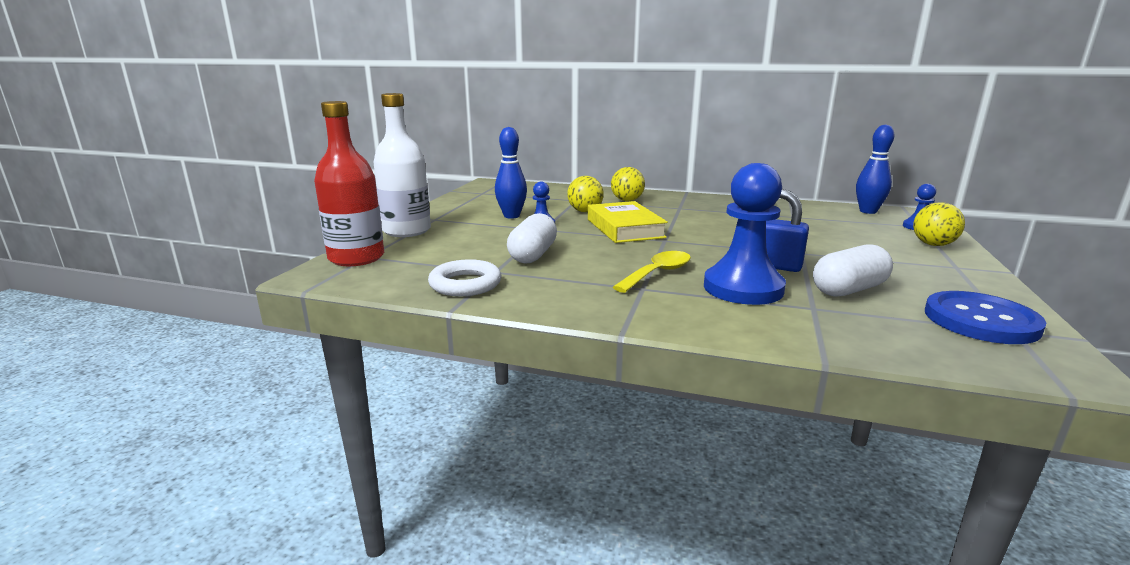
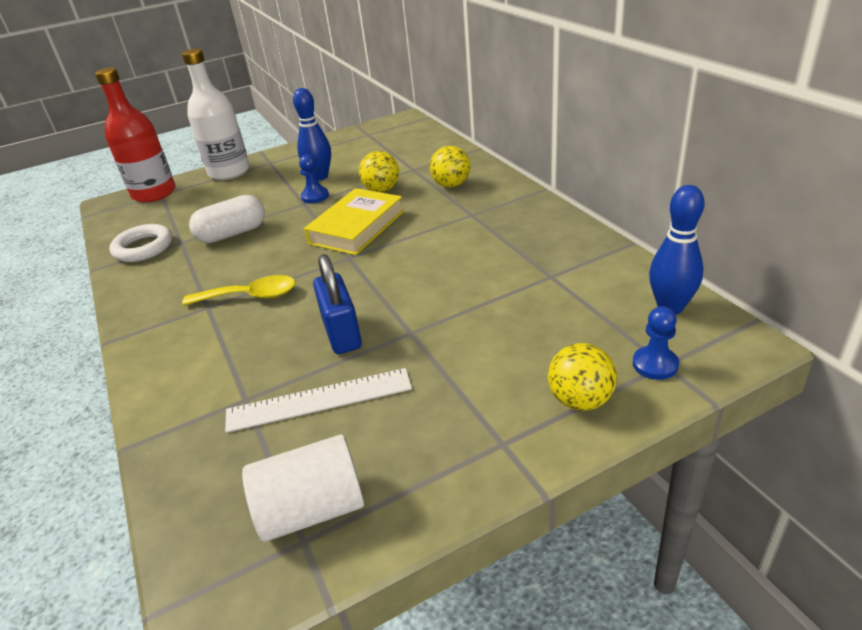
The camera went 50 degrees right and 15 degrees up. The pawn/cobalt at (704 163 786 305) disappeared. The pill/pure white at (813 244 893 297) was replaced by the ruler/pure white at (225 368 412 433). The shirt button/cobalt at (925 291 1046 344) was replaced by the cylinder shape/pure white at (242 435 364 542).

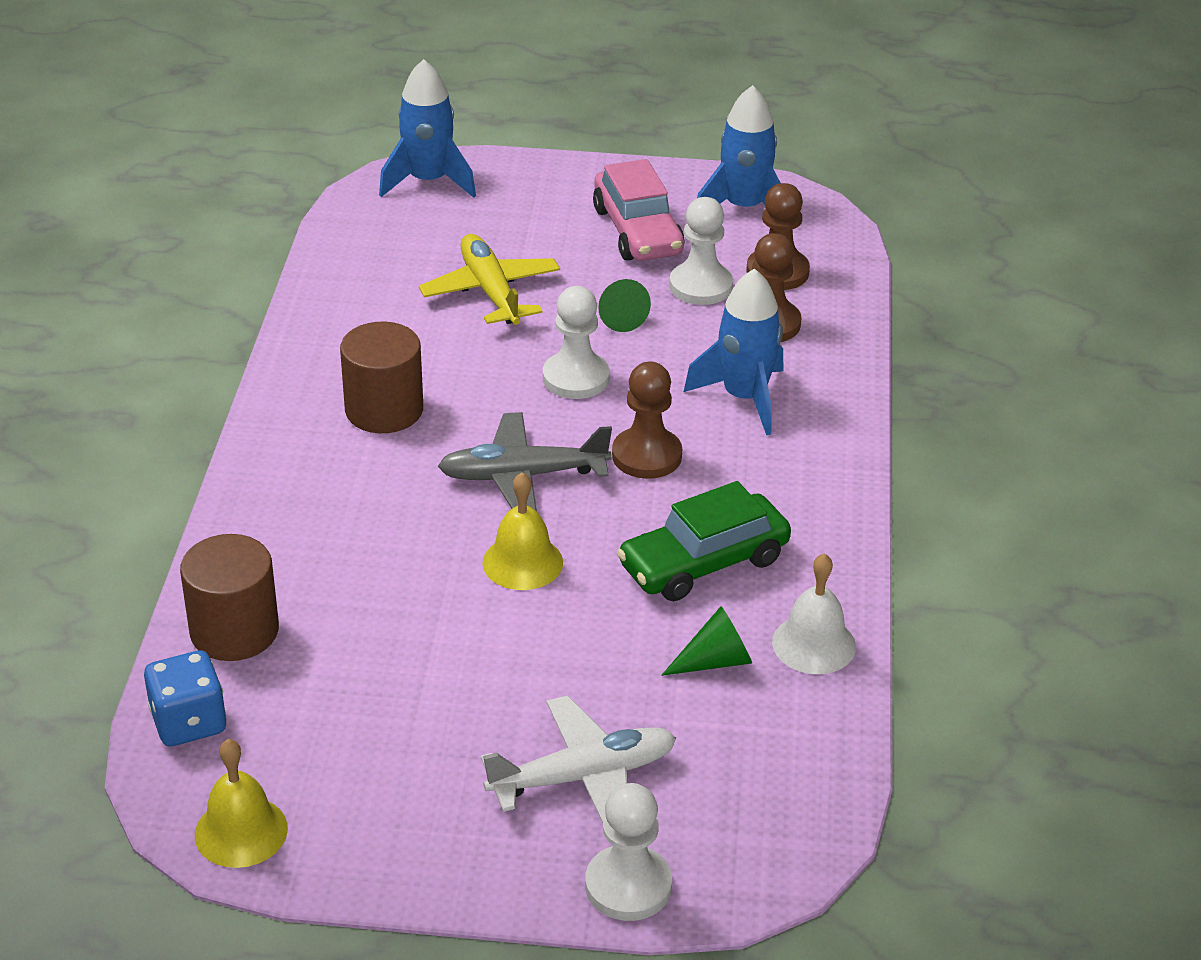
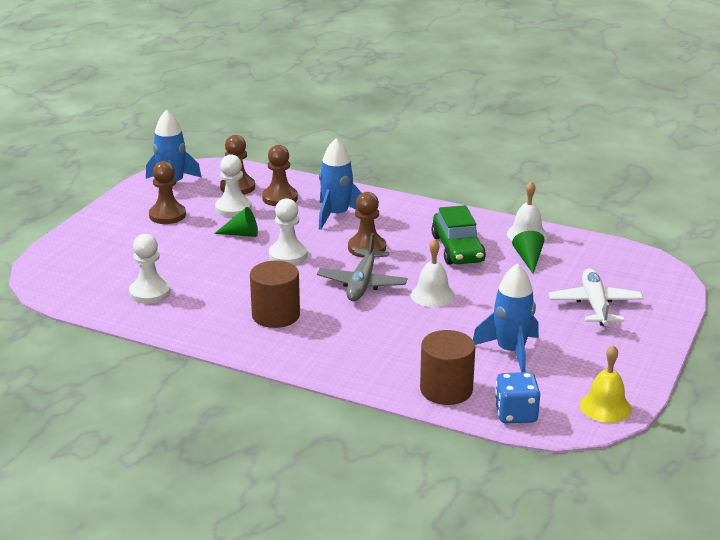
The camera went 70 degrees left and 10 degrees down. The spaceship/cobalt moved from (379 59 476 198) to (473 263 539 372). The toy plane/bright yellow at (419 234 560 325) disappeared. The hand bell/bright yellow at (482 472 563 590) became the hand bell/pure white at (411 239 455 307). The pawn/pure white moved from (585 783 672 921) to (129 234 171 304). The automobile/rose-pink at (593 159 685 261) was replaced by the pawn/russet at (149 161 186 224).

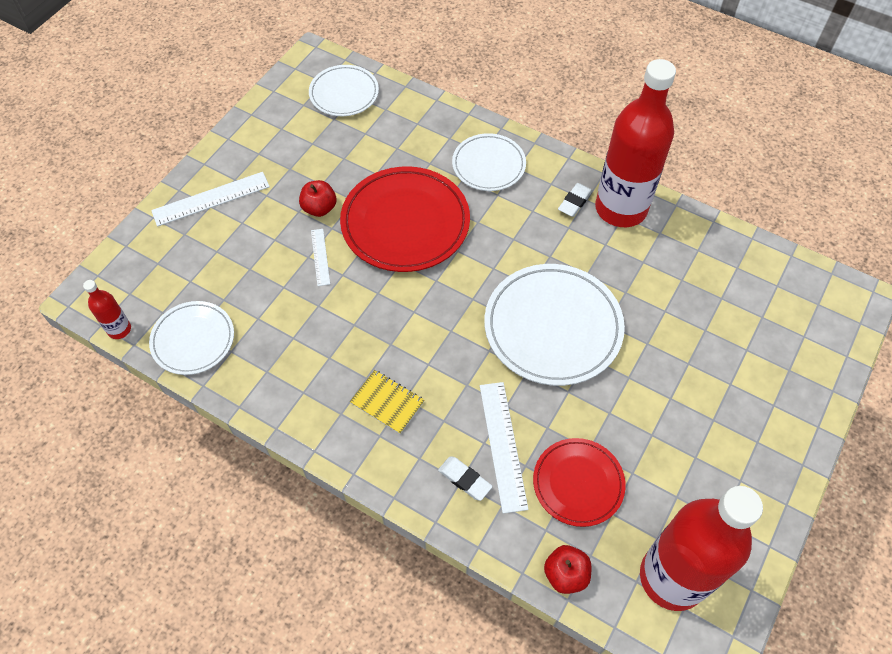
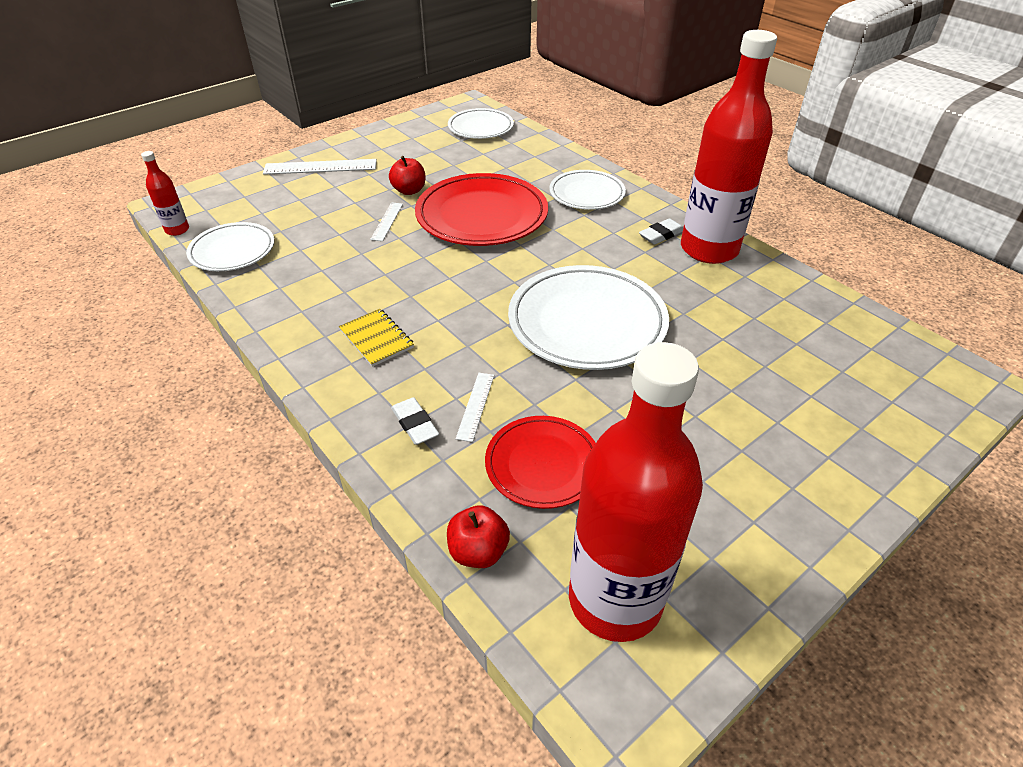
The camera went 20 degrees right and 15 degrees down. The ruler/pure white at (480 382 528 514) changed to 0.56 times the size.

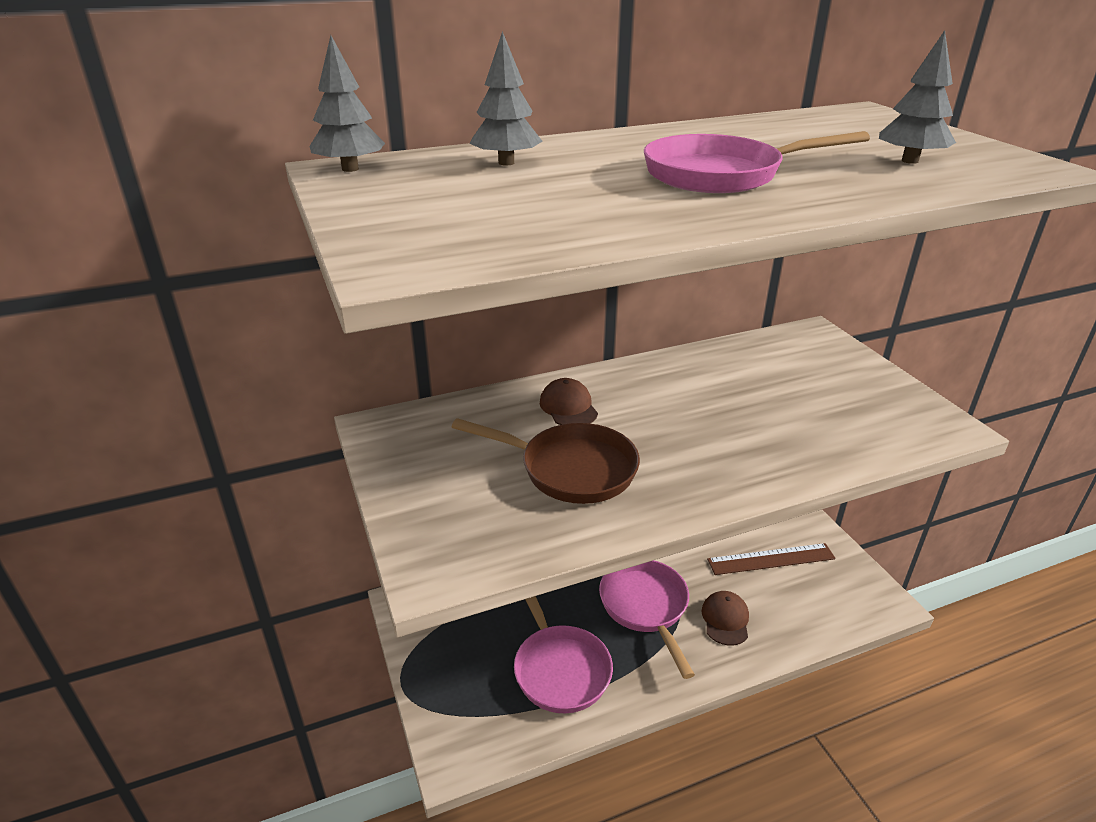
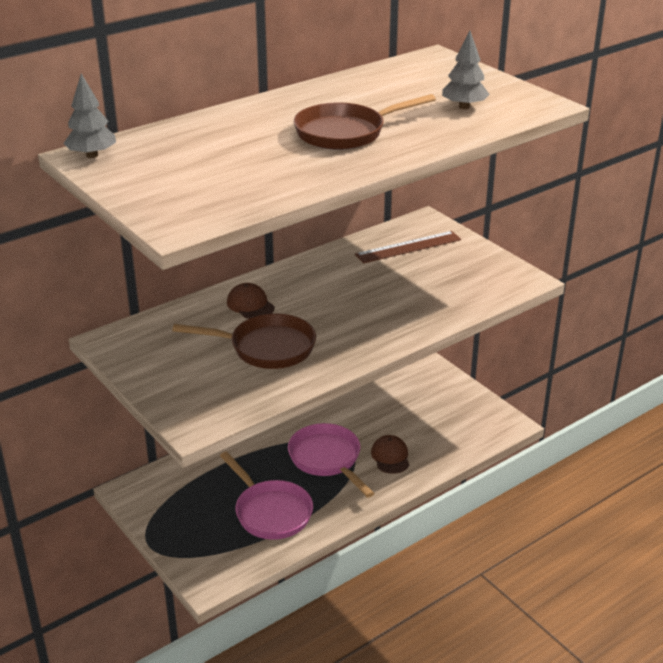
The camera went 15 degrees left and 0 degrees up. The fir tree/ash-grey at (469 31 543 166) disappeared. The frying pan/rose-pink at (644 131 870 193) became the frying pan/russet at (294 94 436 150). The ruler/russet moved from (707 543 836 575) to (355 231 461 263).

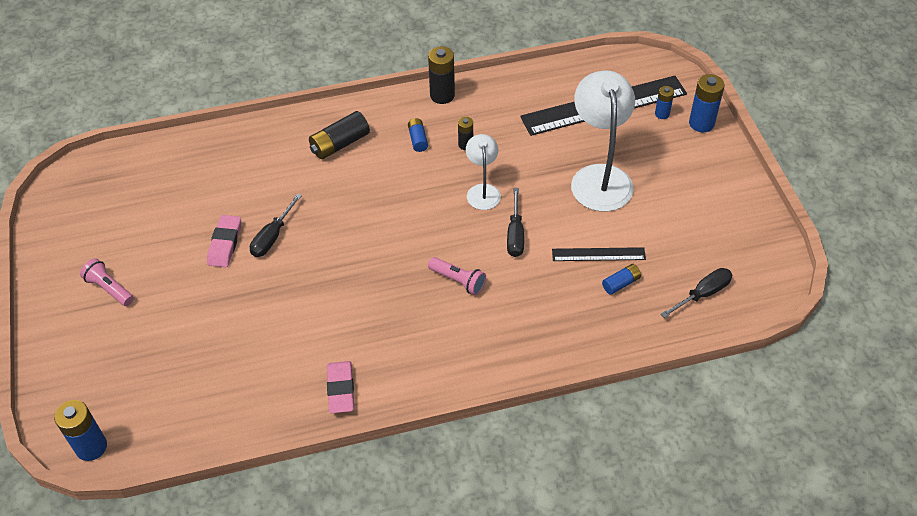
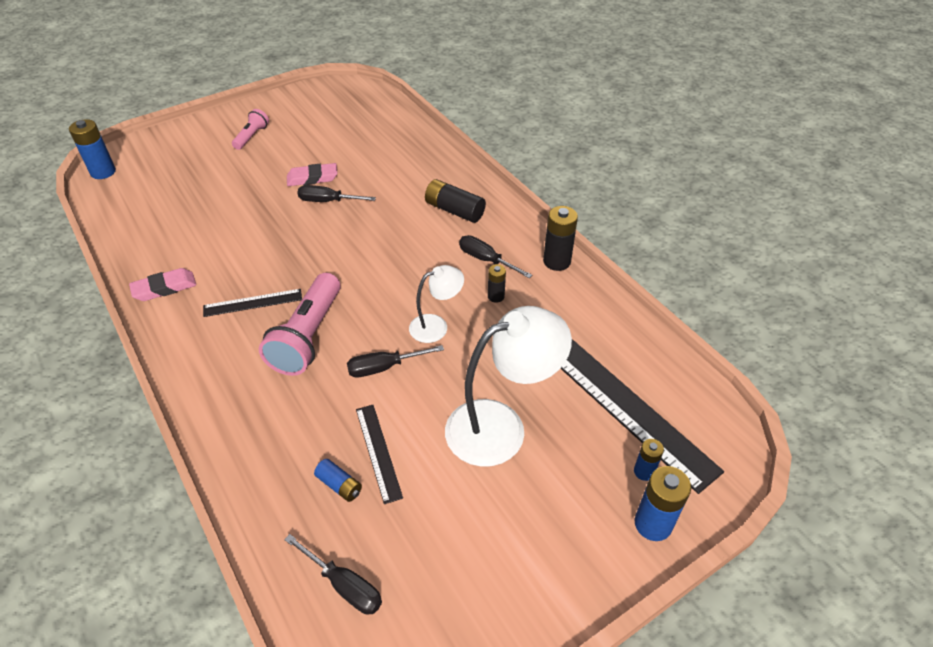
The camera went 70 degrees right and 5 degrees down. The power cell/cobalt at (408 118 428 152) was replaced by the screwdriver/ebony at (459 235 532 278). The flashlight/rose-pink at (428 257 486 295) changed to 1.87 times the size. The ruler/ebony at (203 289 302 317) appeared.

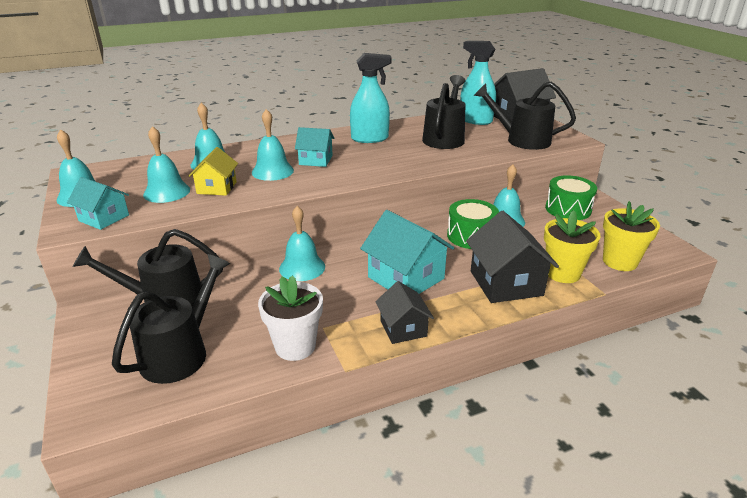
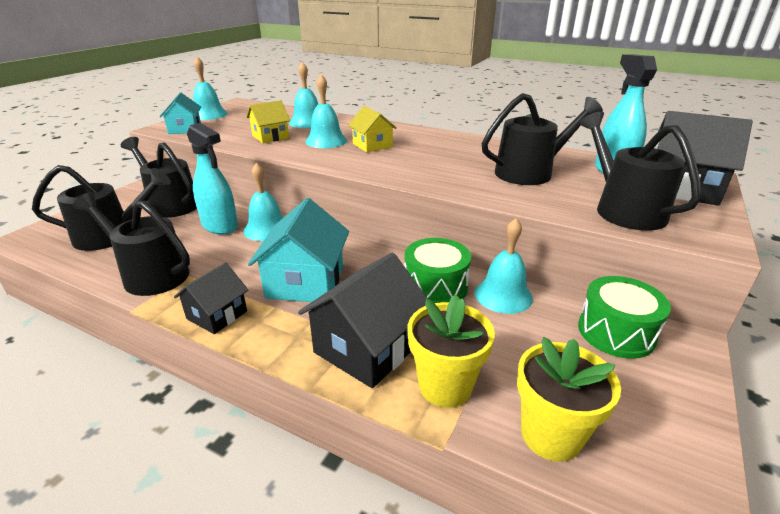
The camera went 50 degrees right and 0 degrees up. The hand bell/turquoise at (143 126 190 203) disappeared. The potted plant/pure white at (258 275 323 361) was replaced by the watering pot/ebony at (72 192 190 296). The house/turquoise at (295 127 334 167) became the house/bright yellow at (348 106 397 153). The sprayer/turquoise moved from (350 53 392 143) to (187 123 238 235).

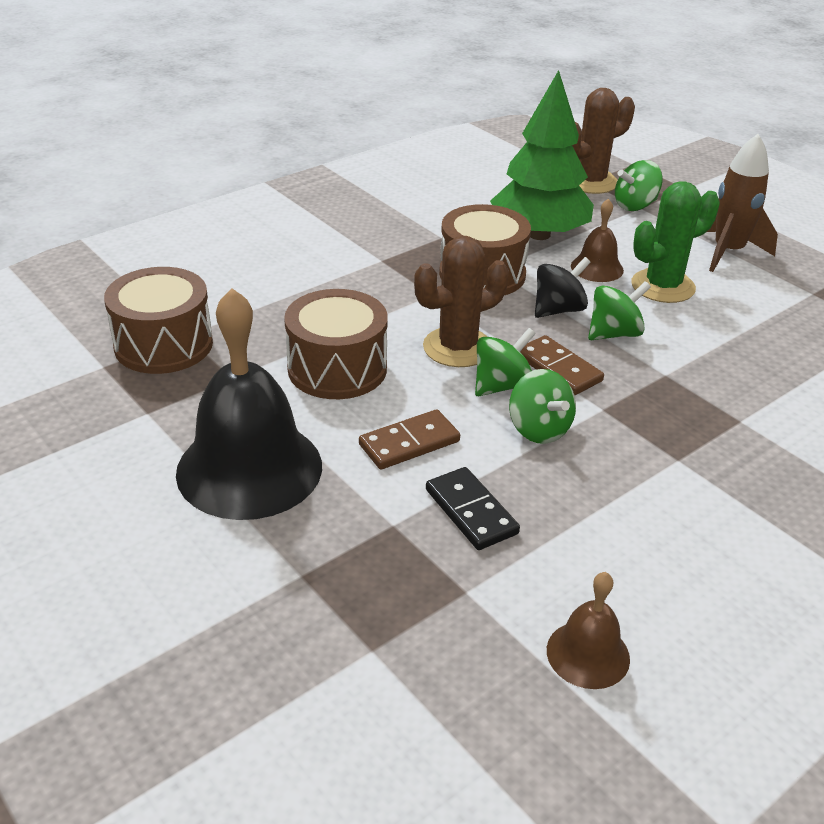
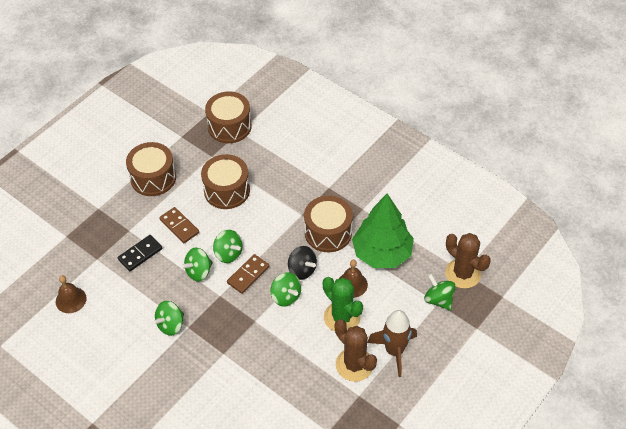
The camera went 80 degrees right and 15 degrees up. The hand bell/ebony at (176 288 322 520) was replaced by the toy drum/russet at (126 142 176 196). The prickly plant/russet moved from (414 236 509 367) to (335 319 377 382). The whirligig/green at (152 301 184 336) appeared.

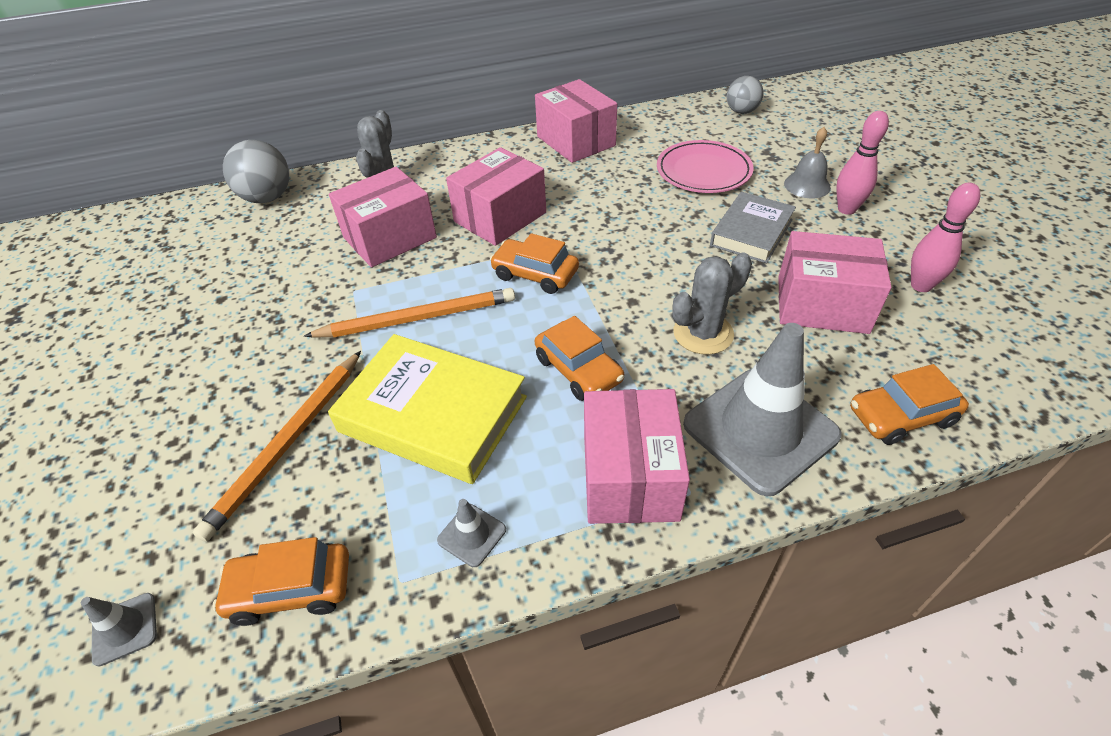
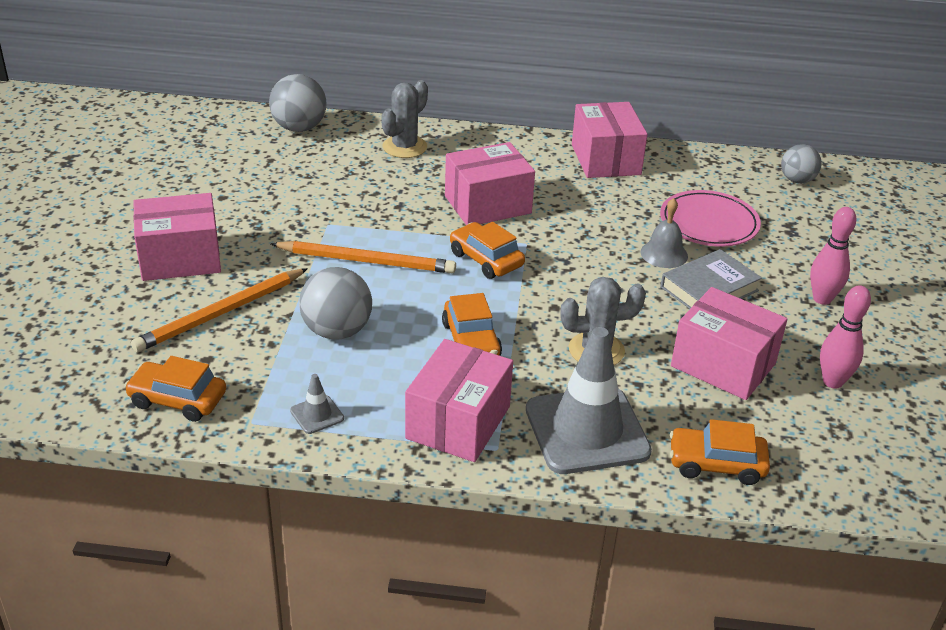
The camera went 20 degrees right and 10 degrees down. The safety cone/ash-grey at (81 593 157 667) disappeared. The hardback/bright yellow at (328 334 527 484) was replaced by the play ball/ash-grey at (299 267 372 340). The parcel/rose-pink moved from (329 167 437 268) to (133 193 221 281). The hand bell/ash-grey moved from (784 127 831 198) to (641 198 688 268).

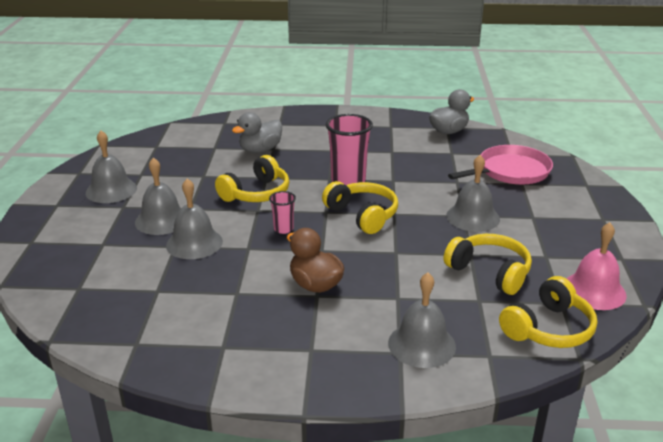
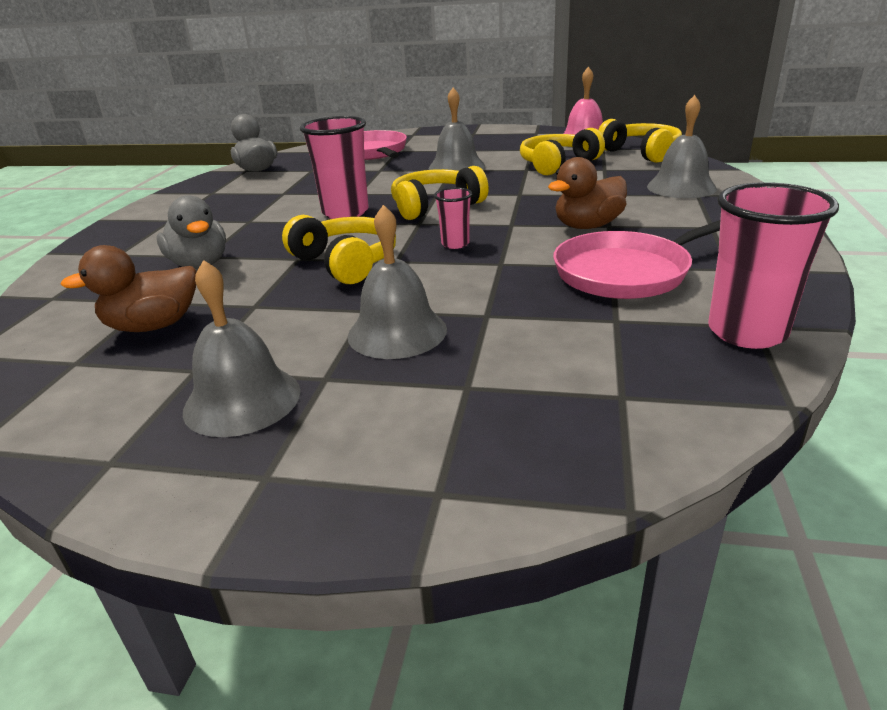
The camera went 80 degrees left and 0 degrees up. The hand bell/ash-grey at (166 179 223 259) disappeared. The rubber duck/russet at (61 245 197 332) appeared. The frying pan/rose-pink at (553 220 720 299) appeared. The cup/rose-pink at (708 182 839 349) appeared.

